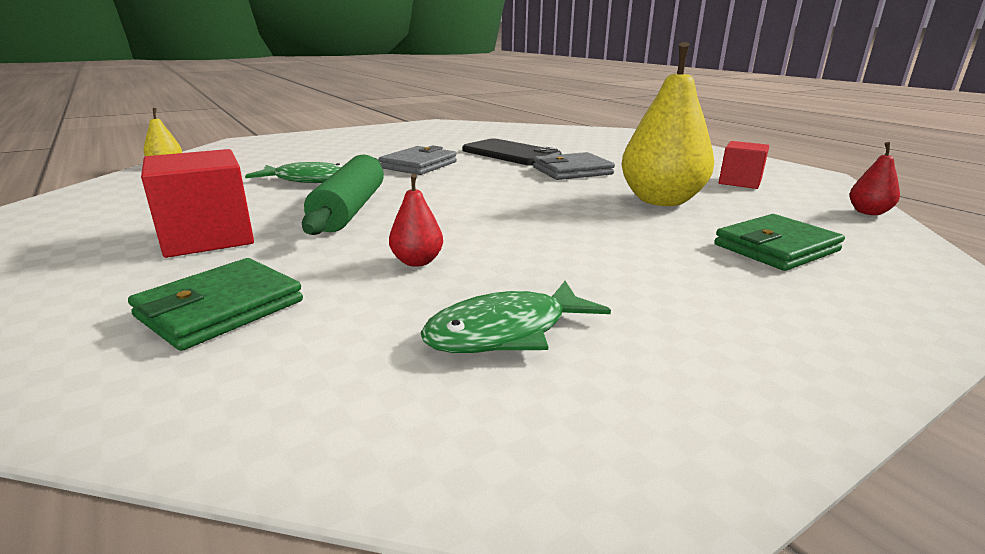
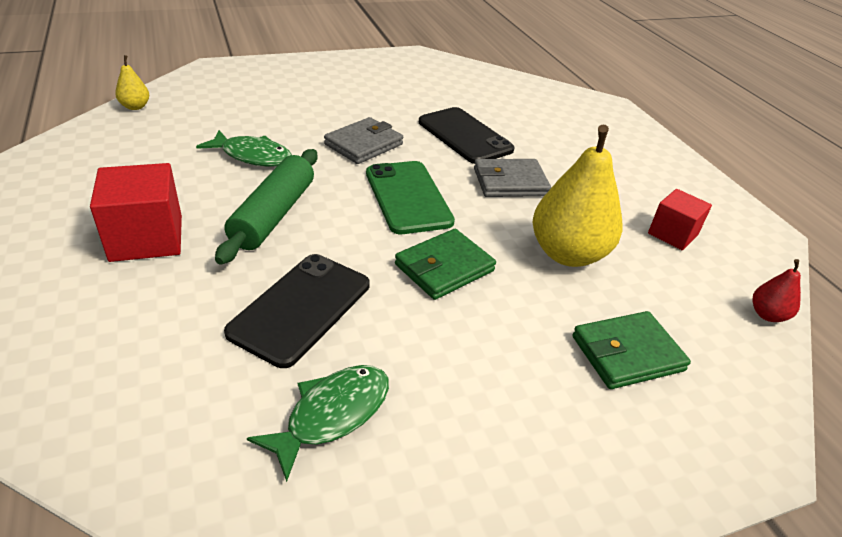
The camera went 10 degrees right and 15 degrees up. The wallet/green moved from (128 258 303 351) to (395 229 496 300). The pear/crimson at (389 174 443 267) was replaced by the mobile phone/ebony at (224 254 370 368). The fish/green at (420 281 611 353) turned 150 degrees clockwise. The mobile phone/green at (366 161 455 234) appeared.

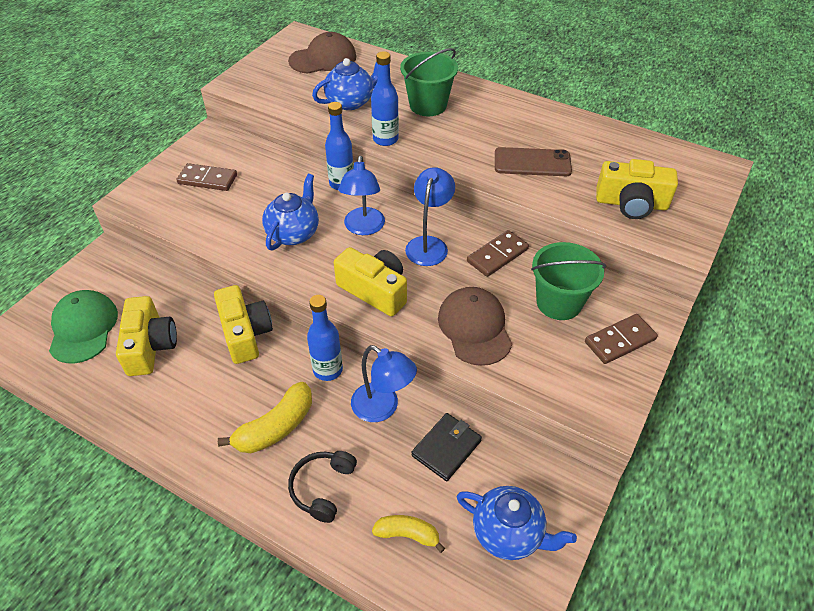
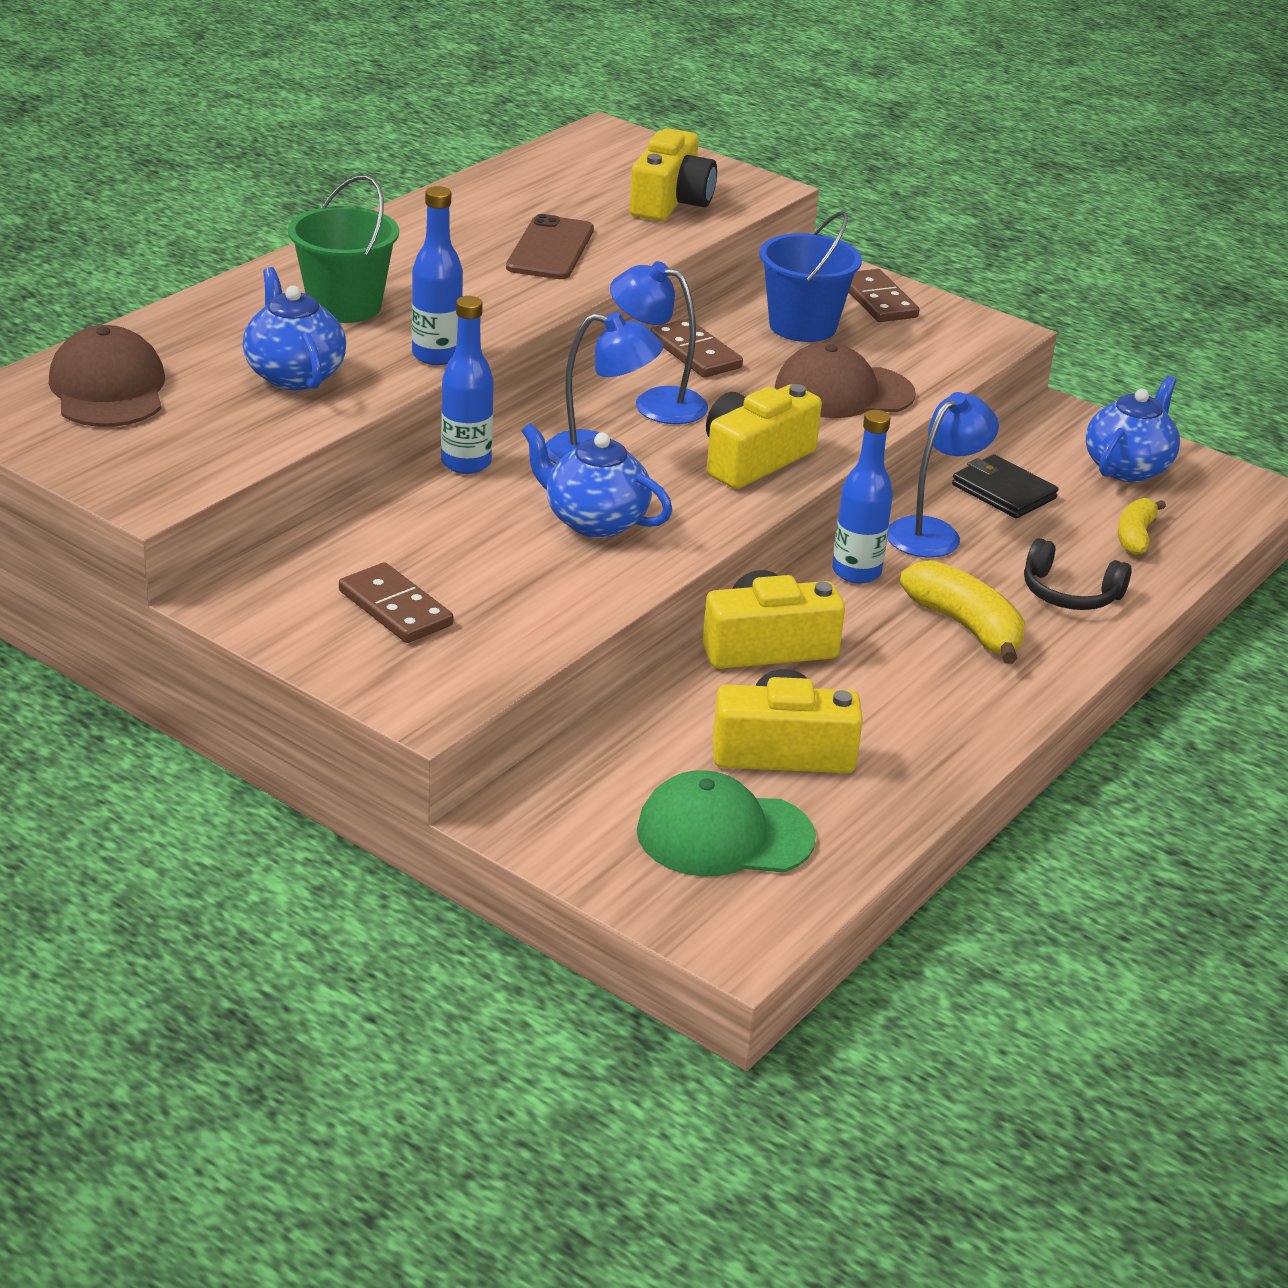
The camera went 85 degrees left and 15 degrees down. The domino piece/russet at (176 163 237 191) turned 60 degrees counterclockwise. The bucket/green at (531 242 606 320) became the bucket/cobalt at (759 211 862 342).

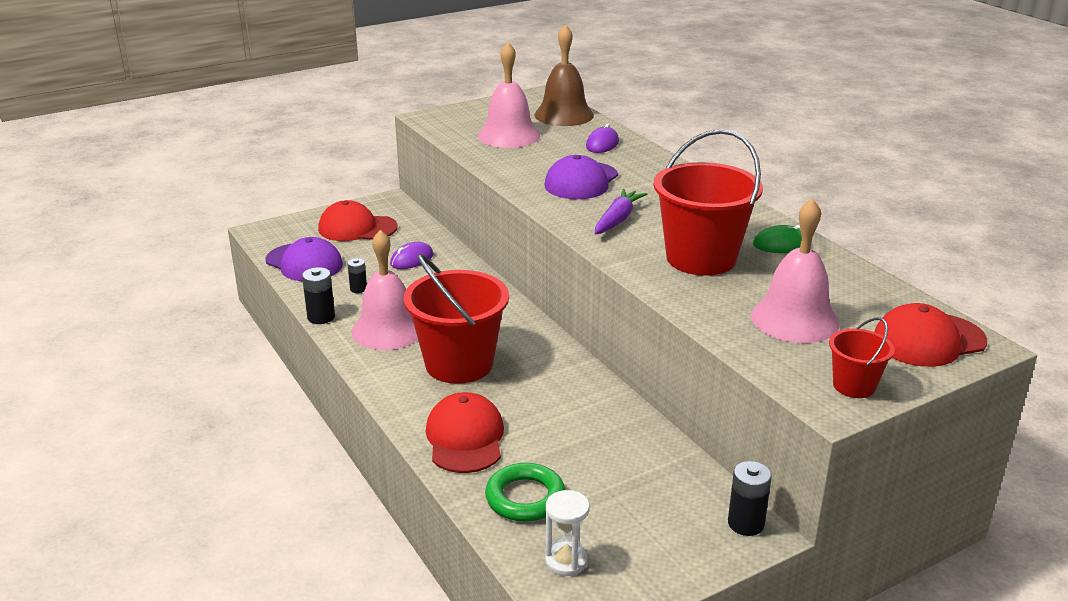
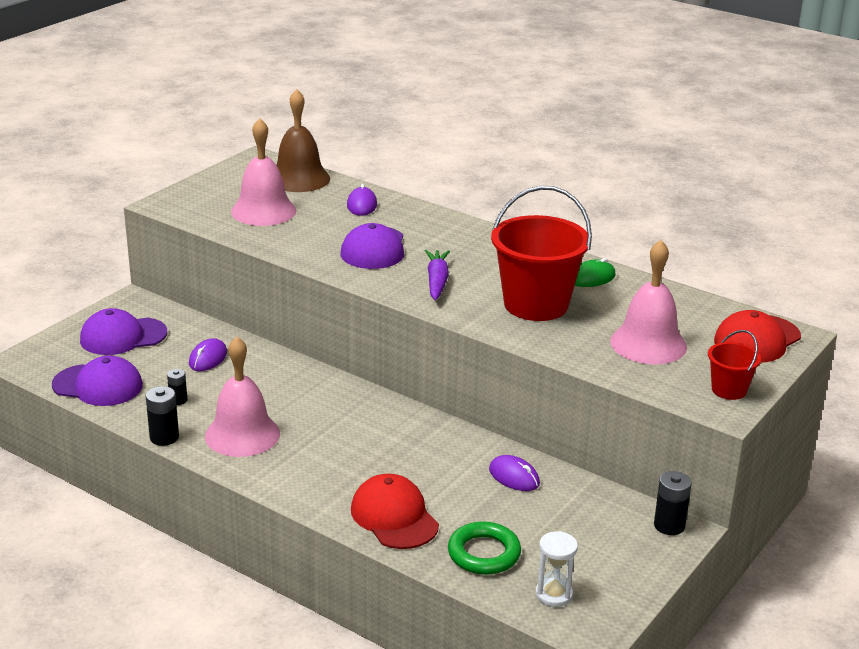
The camera went 25 degrees left and 0 degrees up. The cap/crimson at (318 200 398 241) became the cap/violet at (80 308 167 355). The bucket/crimson at (404 253 509 384) disappeared. The PC mouse/violet at (489 455 540 491) appeared.

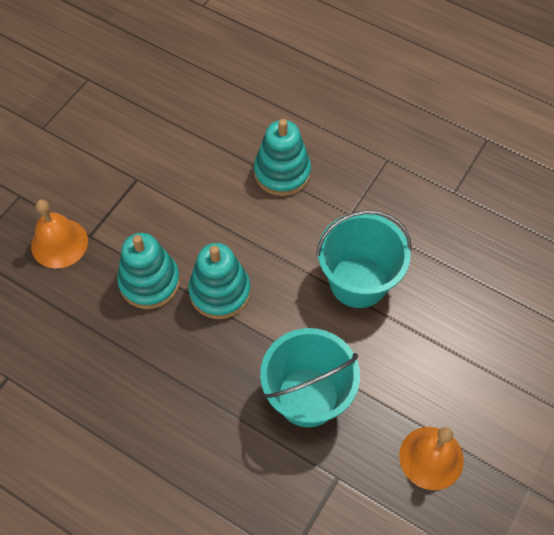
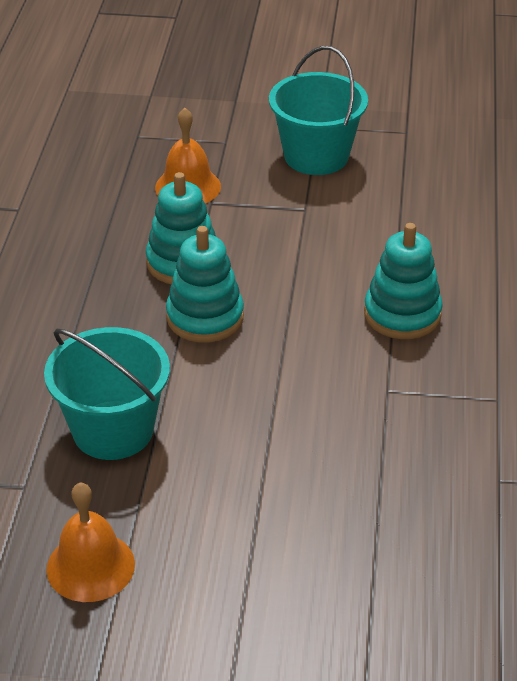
The camera went 65 degrees right and 20 degrees down. The bucket/turquoise moved from (316 210 412 308) to (269 46 368 175).

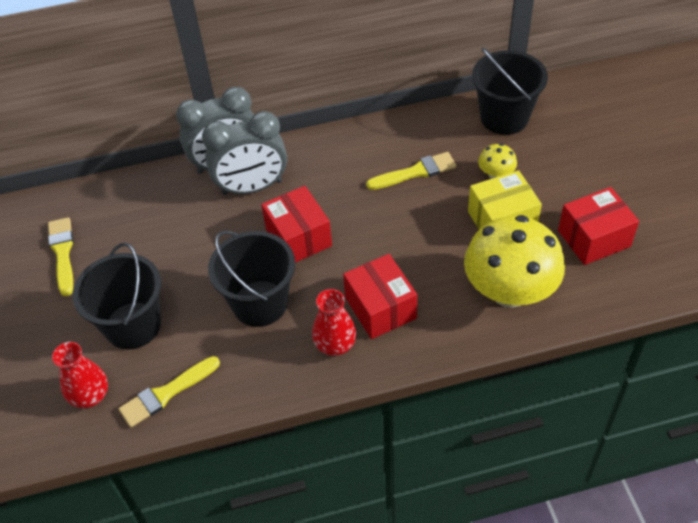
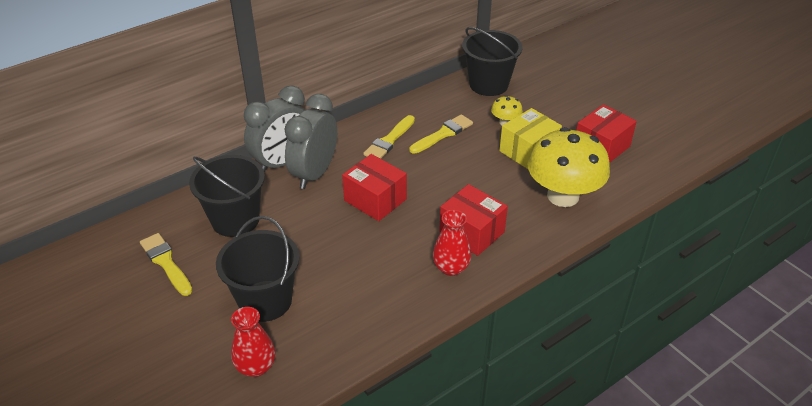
The camera went 25 degrees left and 10 degrees down. The paintbrush/bright yellow moved from (119 356 220 427) to (363 115 415 159). The alarm clock/ash-grey at (202 111 287 195) turned 150 degrees clockwise. The bucket/ebony moved from (208 231 295 327) to (189 155 265 237).

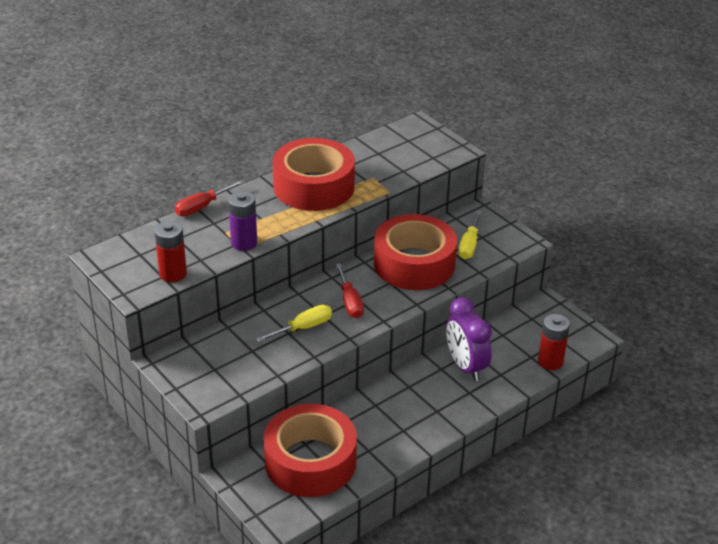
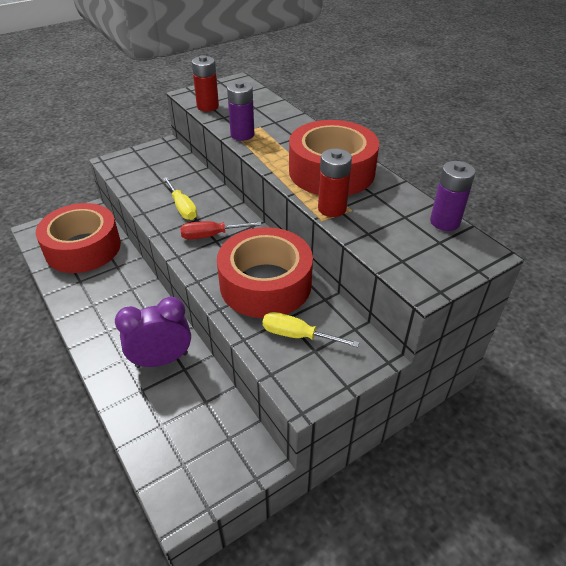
The camera went 95 degrees right and 5 degrees up. The screwdriver/crimson at (175 180 244 216) disappeared. The power cell/crimson moved from (538 314 570 370) to (318 148 352 217). The power cell/violet at (430 161 476 231) appeared.

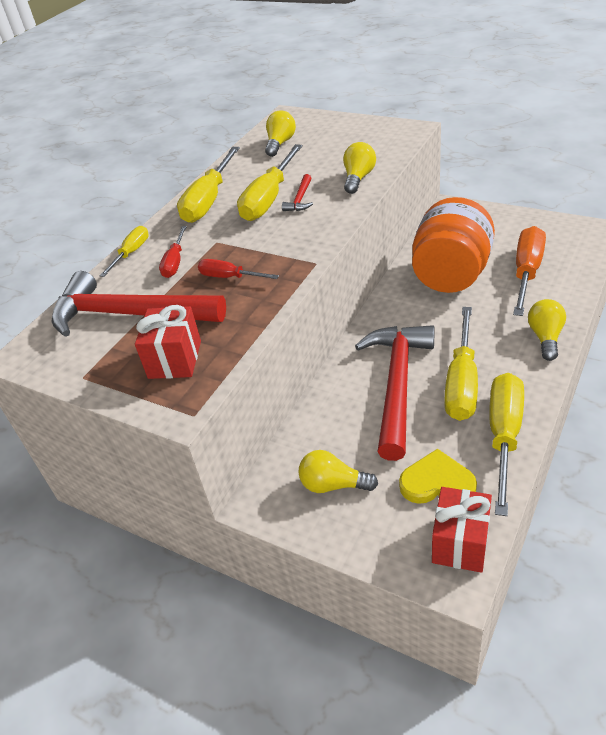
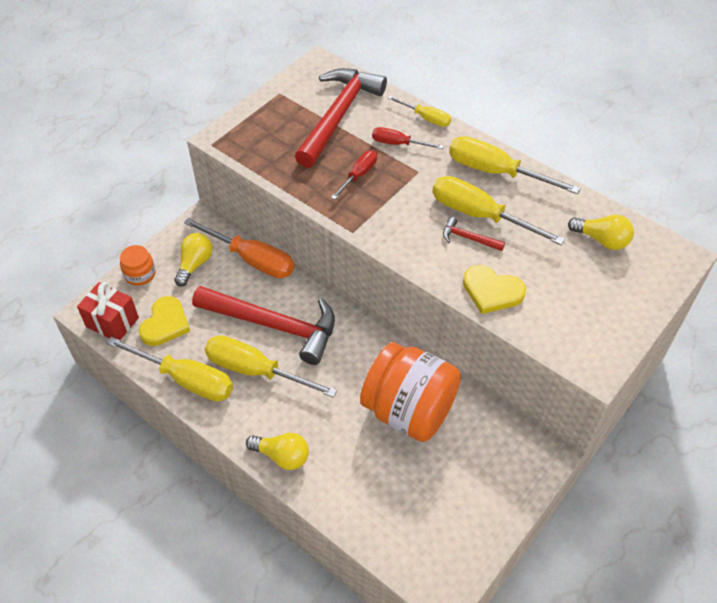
The camera went 95 degrees right and 10 degrees up. The present/crimson at (135 305 201 379) disappeared. The light bulb/bright yellow at (343 142 376 194) was replaced by the heart/bright yellow at (463 265 526 314). The screwdriver/orange moved from (513 226 546 316) to (184 218 294 278). The preserve jar/orange at (120 245 156 286) appeared.

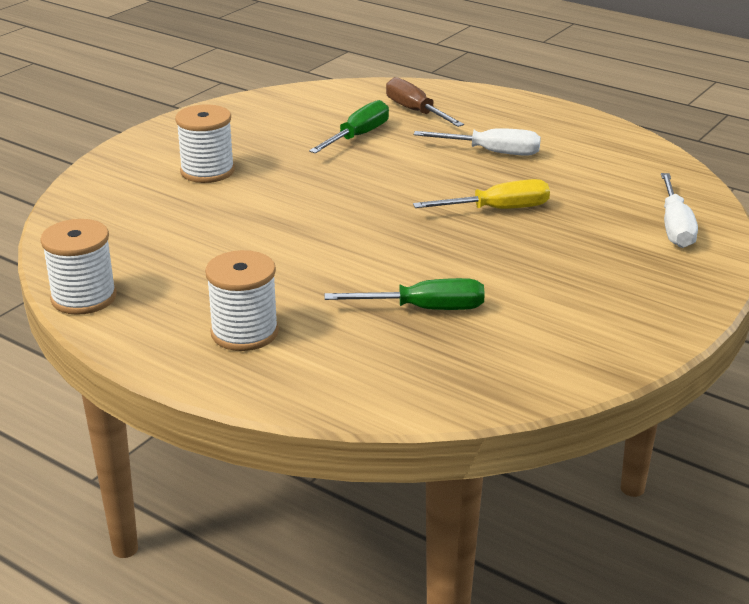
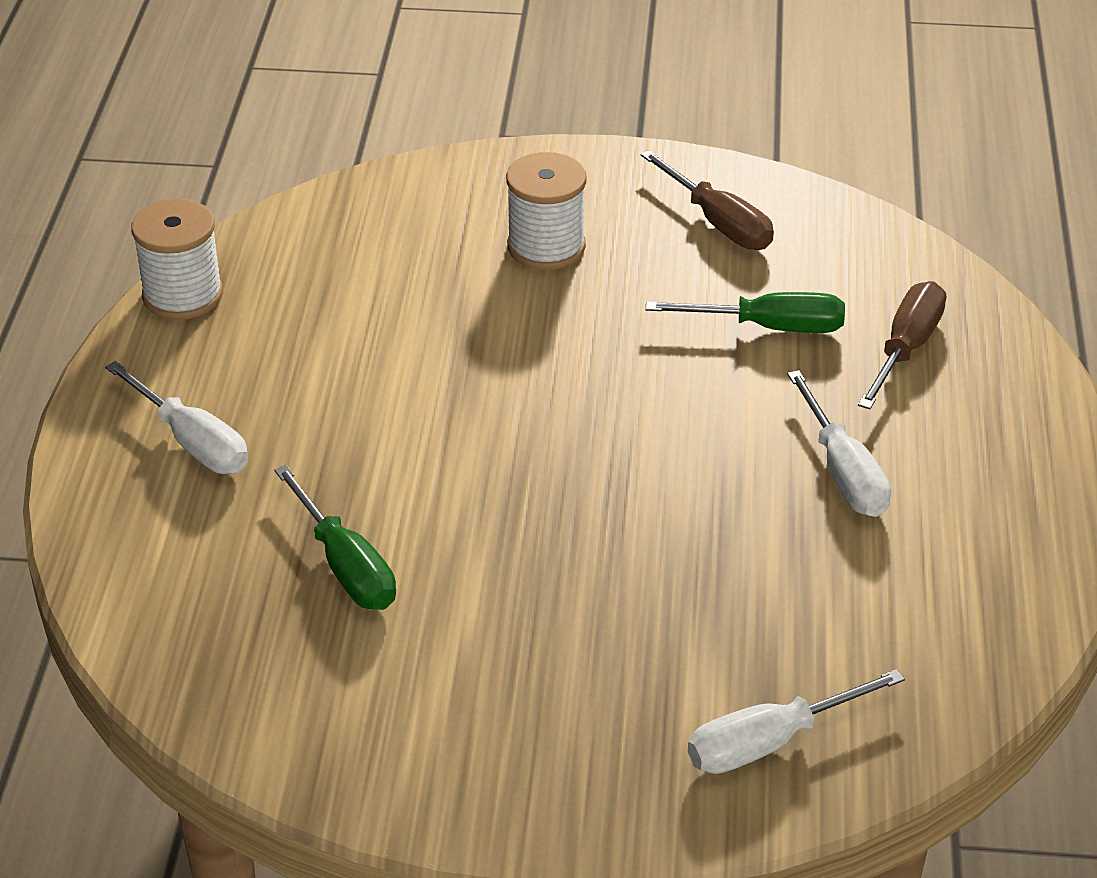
The camera went 60 degrees right and 10 degrees up. The spool/pure white at (205 250 279 351) was replaced by the screwdriver/pure white at (105 361 248 474). The screwdriver/bright yellow at (413 179 550 209) disappeared. The screwdriver/russet at (641 150 774 250) appeared.

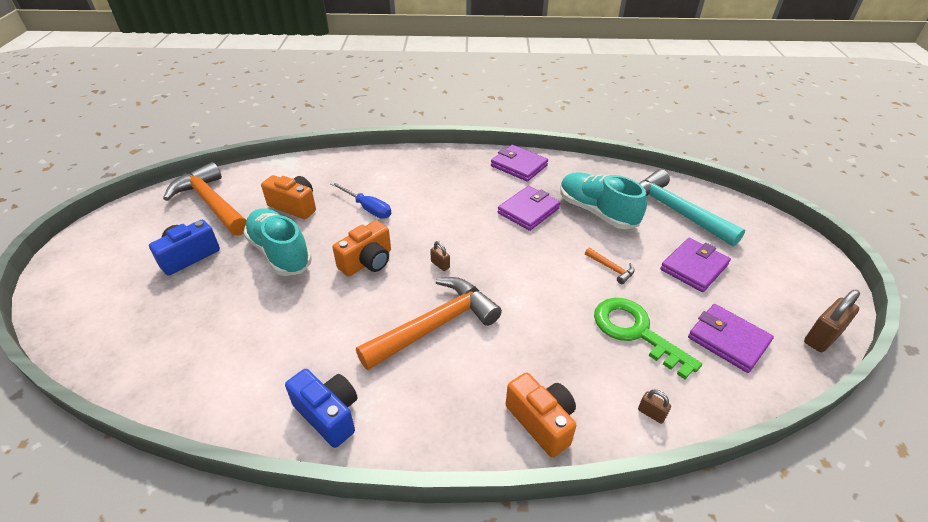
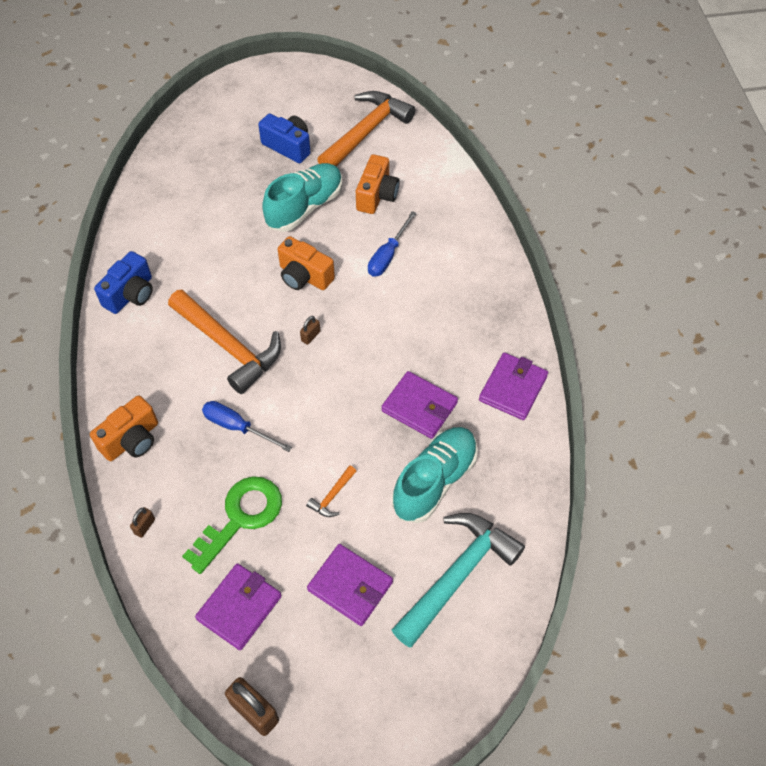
The camera went 80 degrees right and 15 degrees up. The screwdriver/cobalt at (202 401 292 452) appeared.

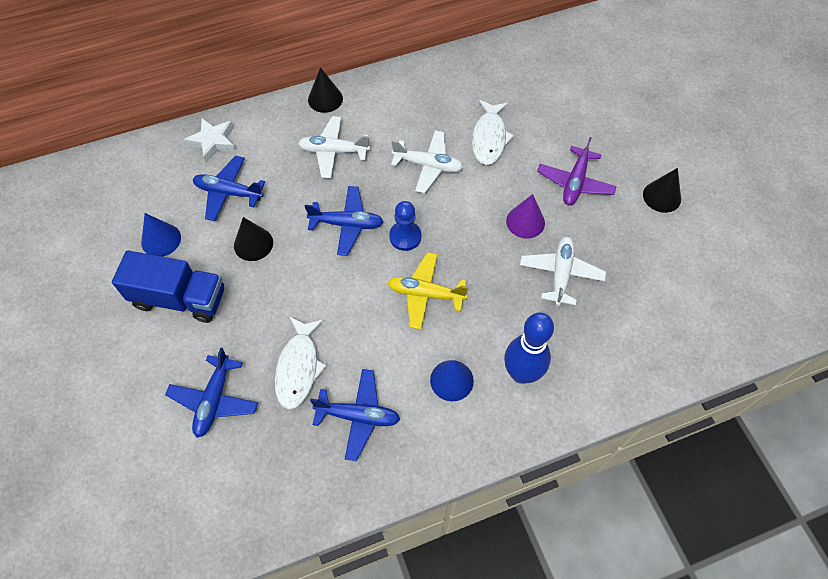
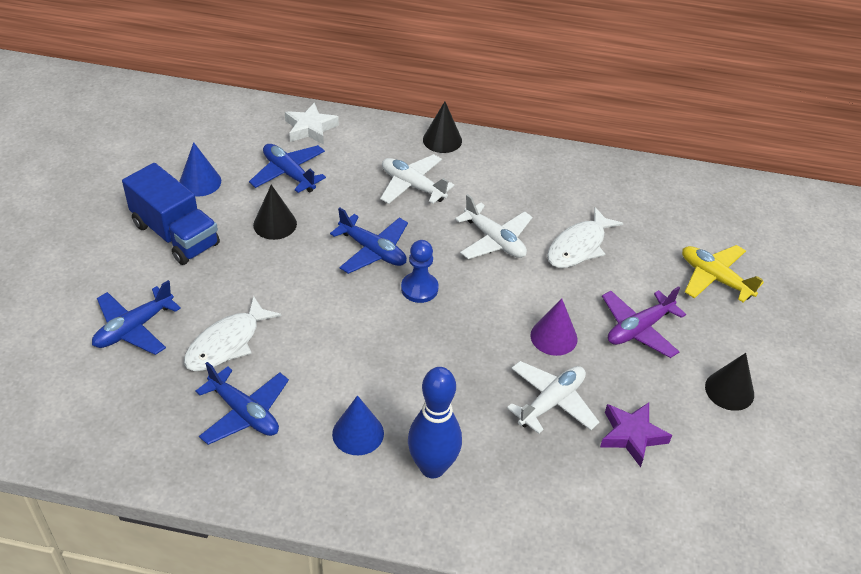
The camera went 30 degrees right and 15 degrees down. The toy plane/bright yellow moved from (387 252 468 330) to (682 245 764 302). The star shape/violet at (600 402 672 467) appeared.

